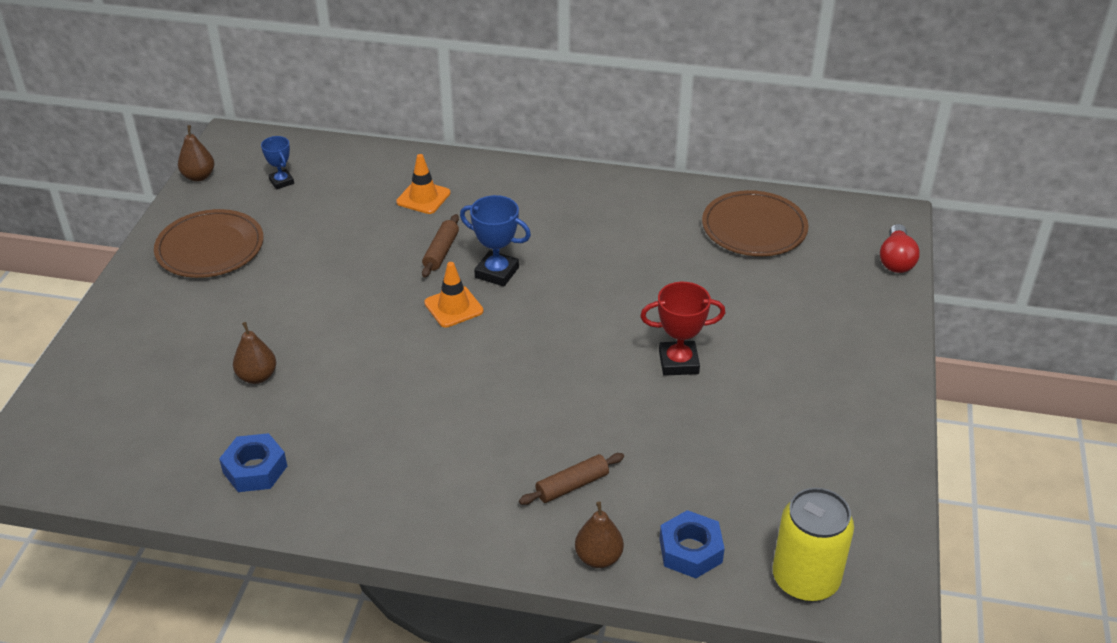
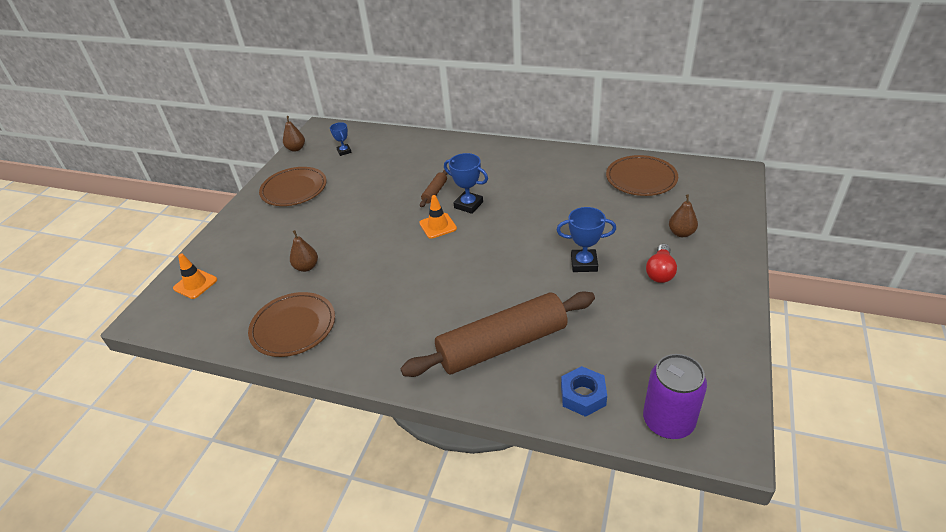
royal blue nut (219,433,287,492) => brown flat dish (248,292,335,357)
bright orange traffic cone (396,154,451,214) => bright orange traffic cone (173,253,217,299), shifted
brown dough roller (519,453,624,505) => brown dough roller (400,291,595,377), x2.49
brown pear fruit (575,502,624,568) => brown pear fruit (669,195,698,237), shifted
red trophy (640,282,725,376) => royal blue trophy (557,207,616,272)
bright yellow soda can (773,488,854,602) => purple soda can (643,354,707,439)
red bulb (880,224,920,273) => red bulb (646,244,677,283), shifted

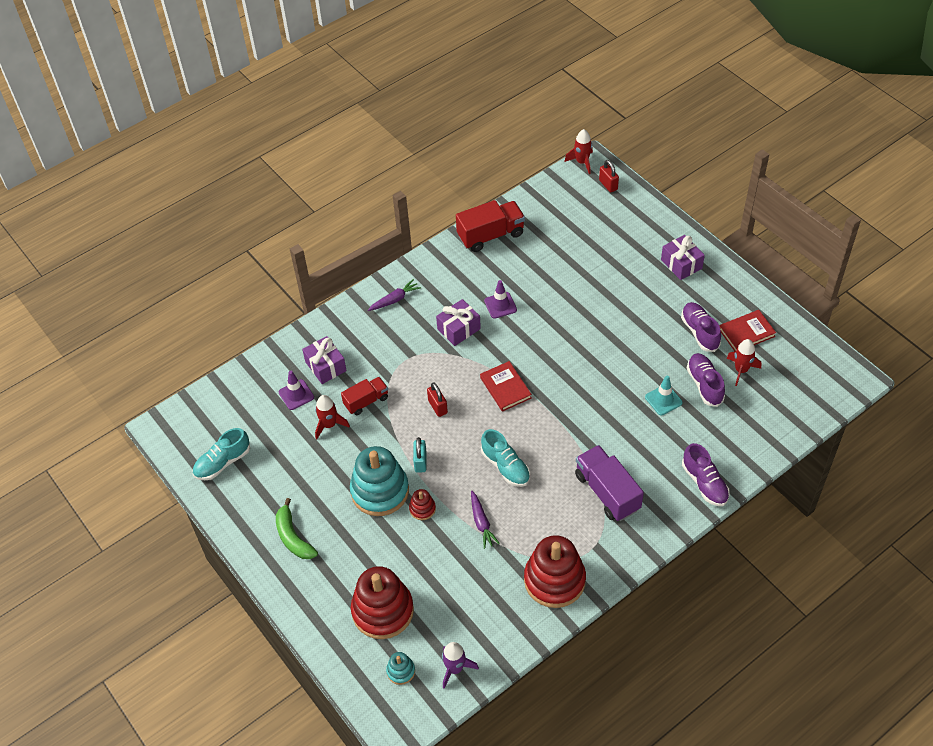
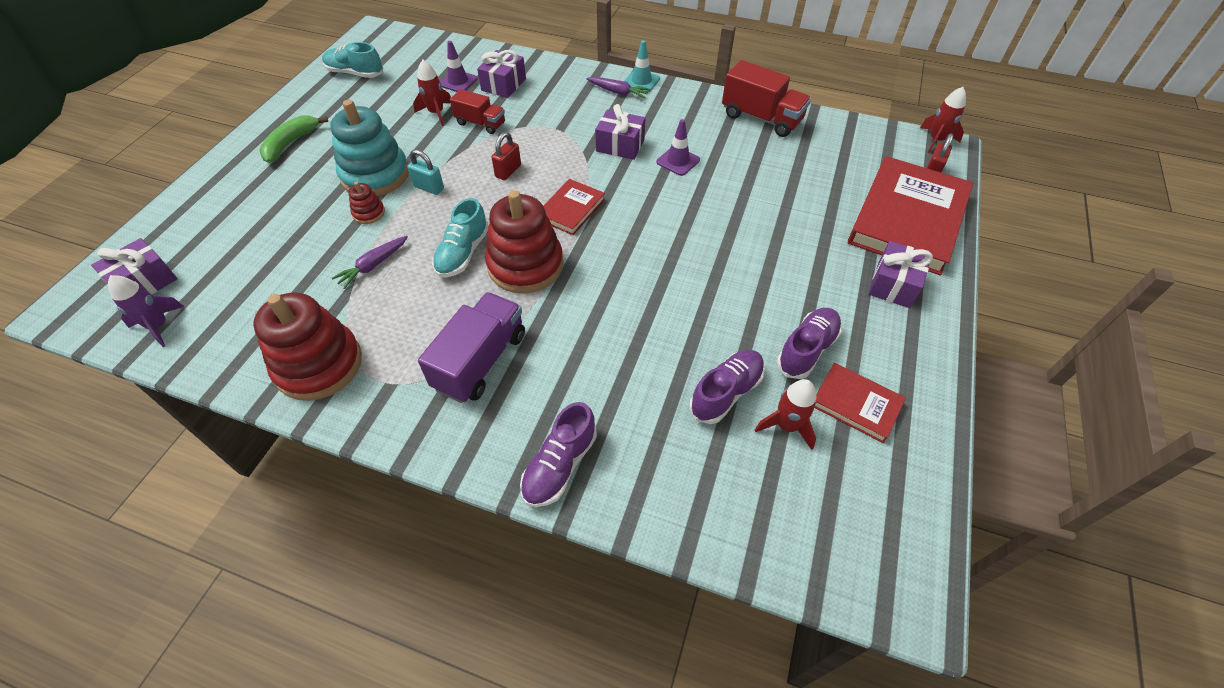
red stacking toy (351,566,414,639) => red stacking toy (485,190,563,293), shifted
turquoise stacking toy (386,652,415,685) => purple gift (91,238,177,295)
turquoise lock (413,437,427,473) => turquoise lock (407,149,444,195), 60 degrees clockwise
turquoise traffic cone (645,375,683,415) => turquoise traffic cone (624,40,660,92), shifted
nothing => red hardback (848,156,973,275)

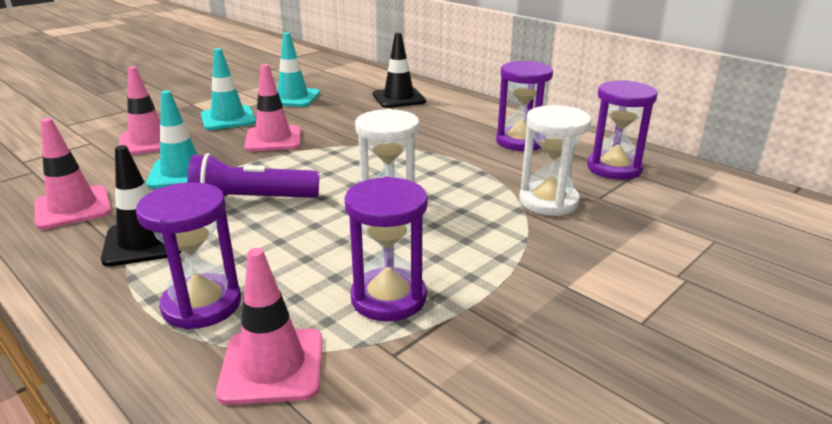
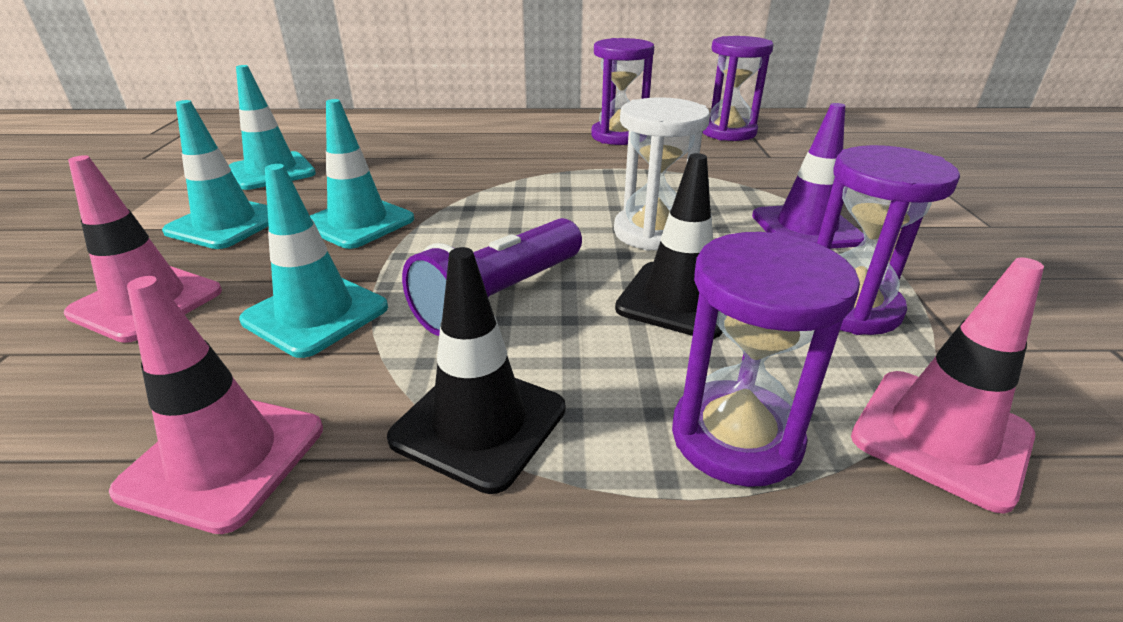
pink traffic cone (244,64,301,151) => turquoise traffic cone (310,99,414,249)
black traffic cone (373,33,426,108) => black traffic cone (615,153,722,339), shifted
snow-white sandglass (519,105,591,216) => nothing
nothing => purple traffic cone (752,103,864,249)

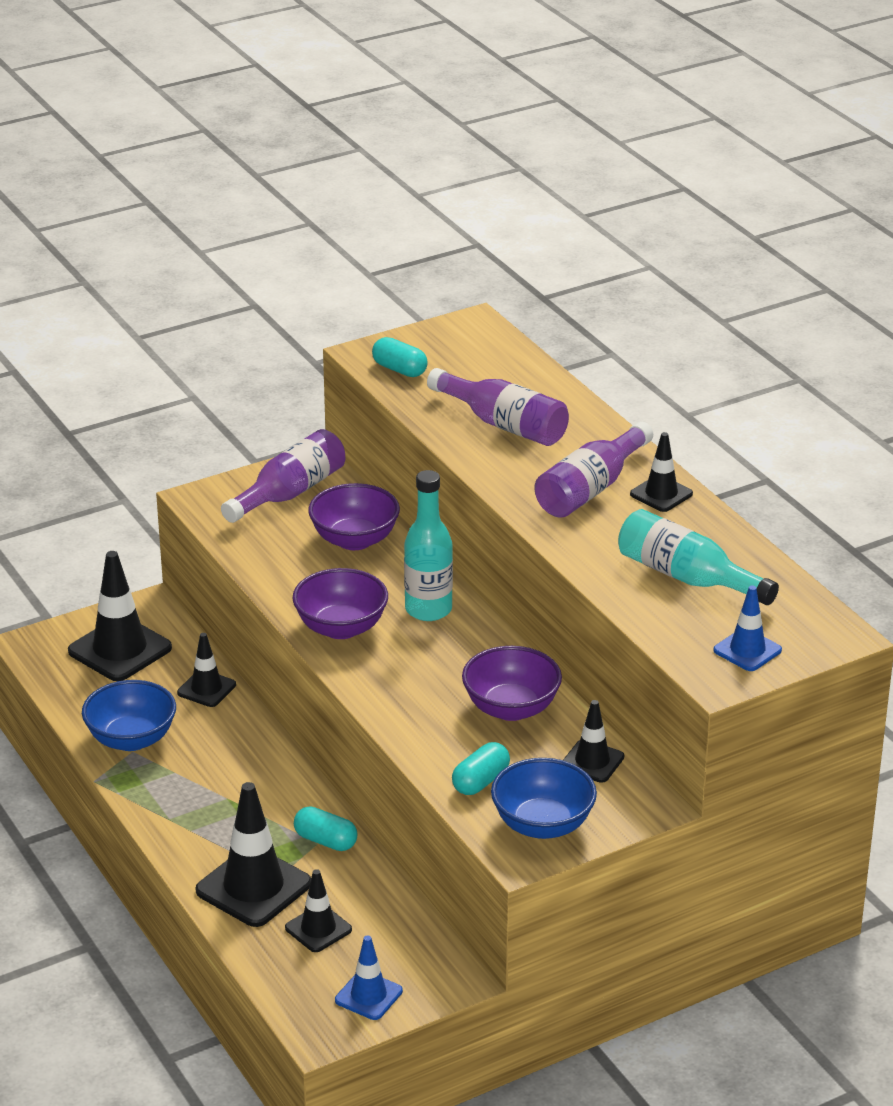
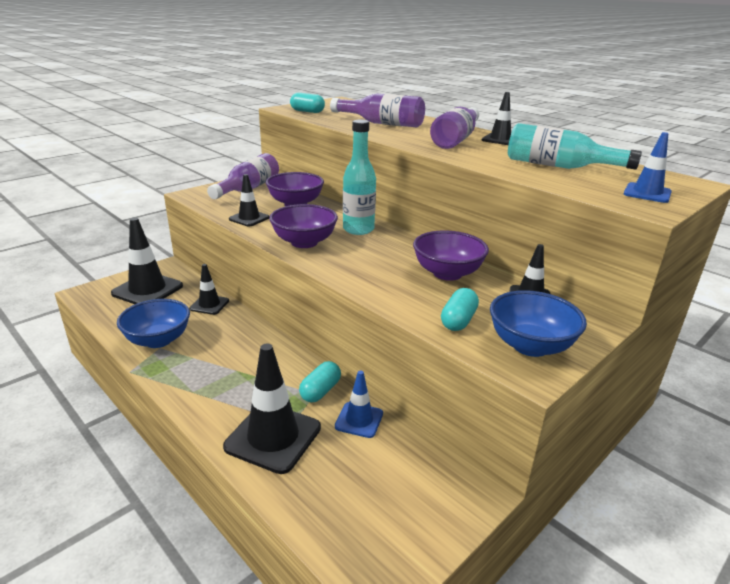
black traffic cone (285,869,352,952) => black traffic cone (229,174,270,227), shifted
turquoise pill shape (294,806,358,851) => turquoise pill shape (299,361,341,402), 75 degrees counterclockwise
royal blue traffic cone (335,935,403,1020) => royal blue traffic cone (335,370,383,438), shifted

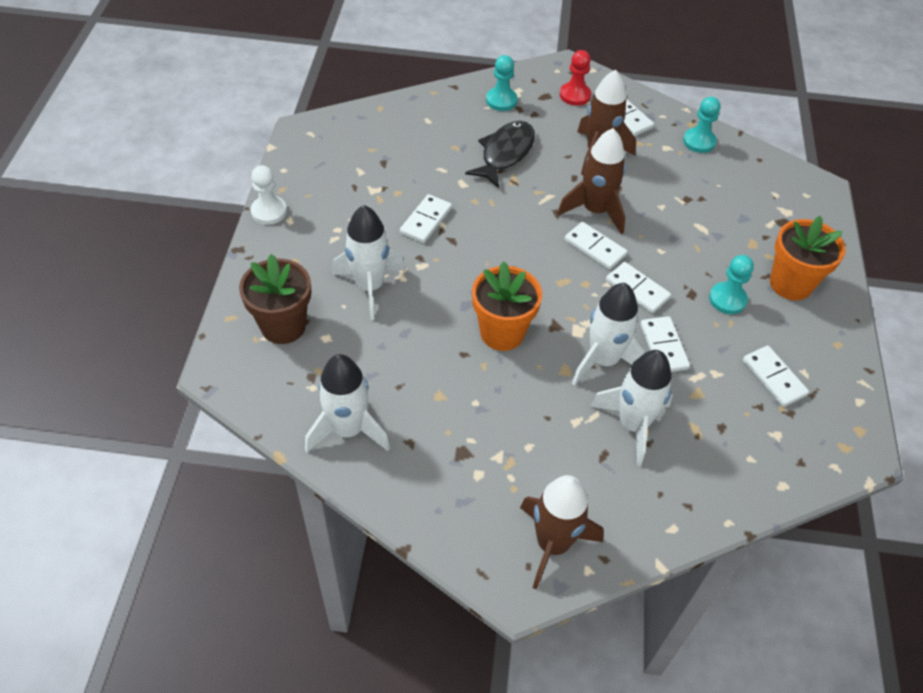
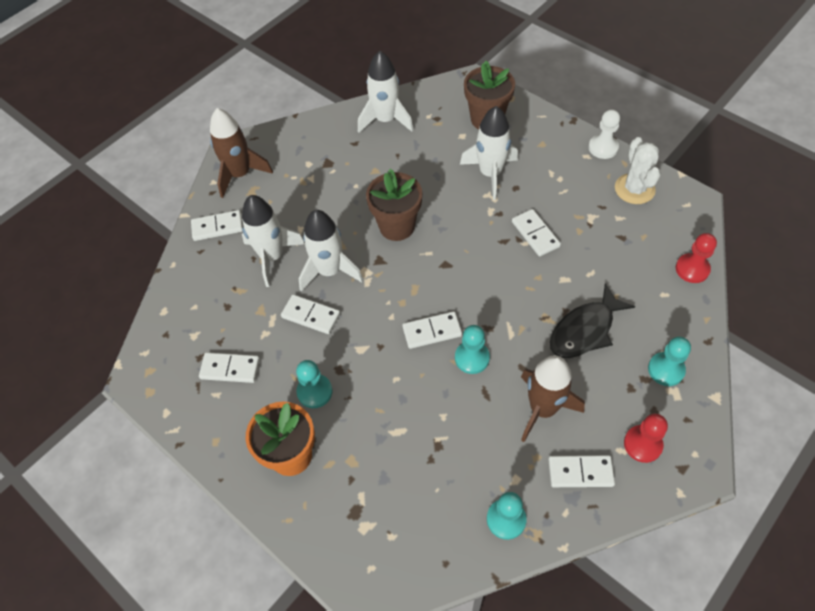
black fish (465,121,535,188) => black fish (550,284,635,358), 75 degrees clockwise
bright orange flower pot (472,261,542,351) => brown flower pot (366,169,422,241)
brown rocket (557,128,626,235) => turquoise pawn (455,325,490,374)
snow-white domino tile (606,262,671,313) => snow-white domino tile (191,210,243,241), shifted
nothing => snow-white cactus (615,137,660,204)
nothing => red pawn (676,233,717,283)

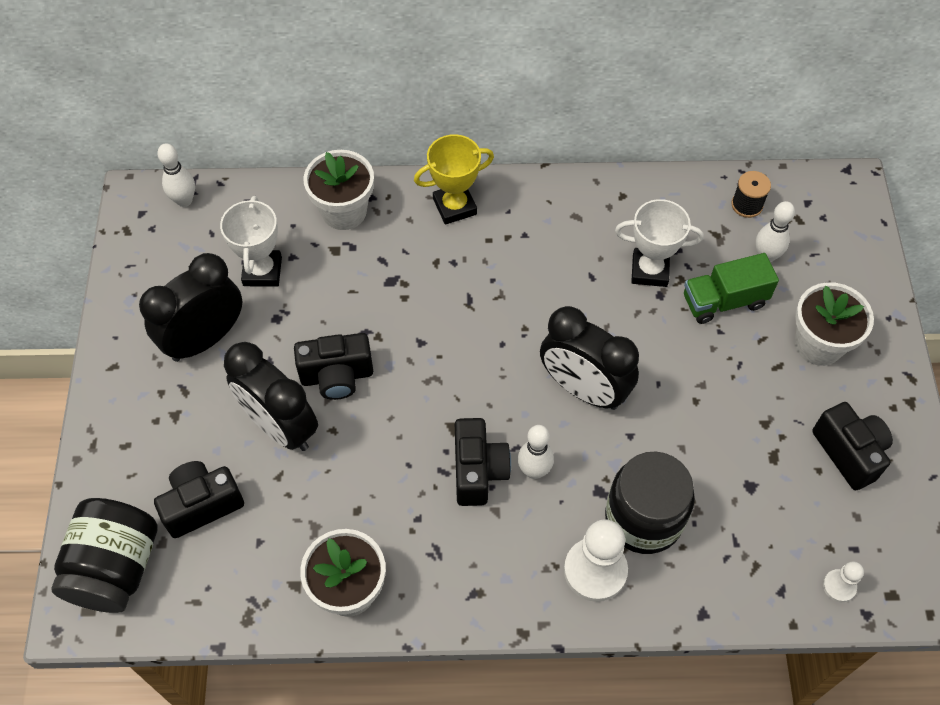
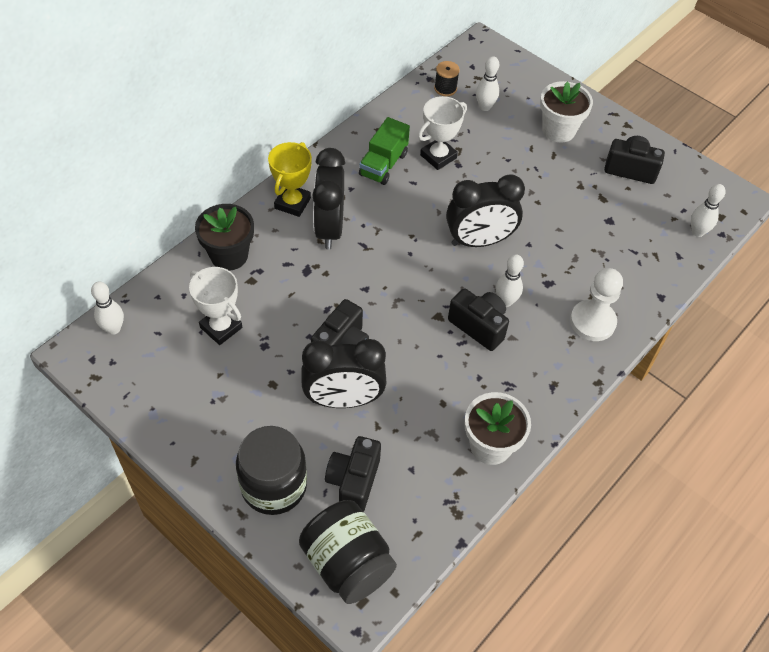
black bedside clock (139,253,242,362) => black bedside clock (313,148,345,249), shifted
snow-white flower pot (303,150,374,230) => black flower pot (195,204,254,271)
black jam jar (605,451,695,554) => black jam jar (236,426,307,515), shifted
green truck (684,253,779,324) => green truck (359,117,410,185), shifted
snow-white pawn (823,561,864,602) => snow-white skittle (691,184,726,237)

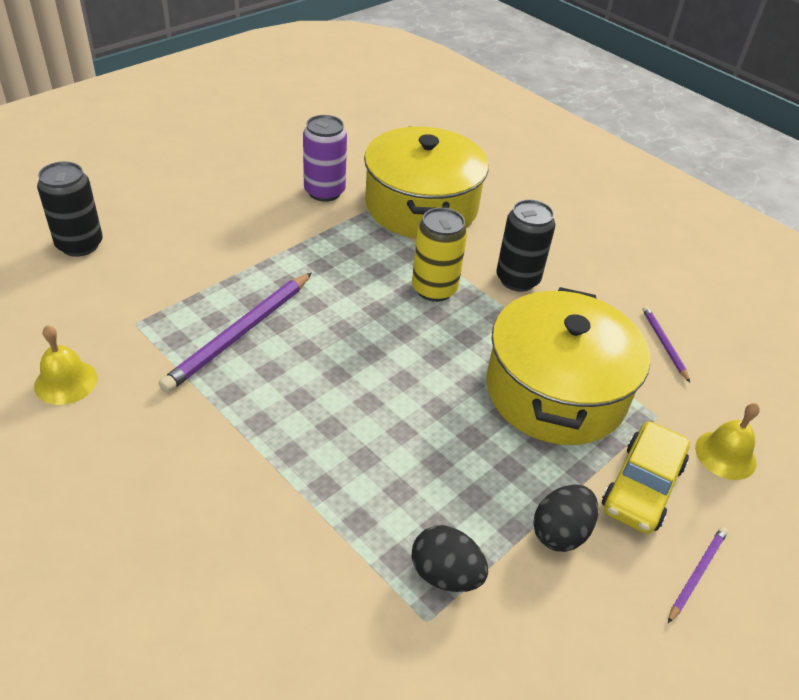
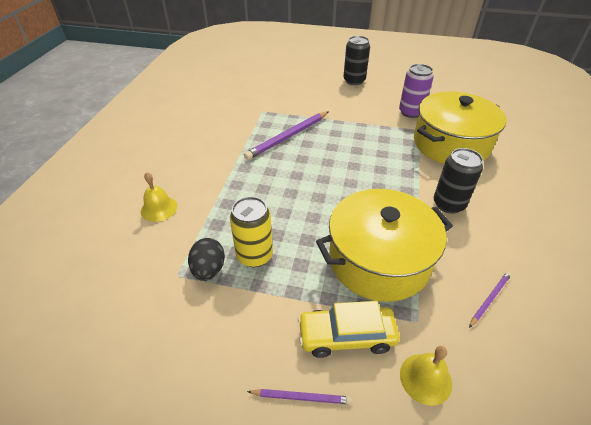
bright yellow hand bell (34,325,98,405) => bright yellow hand bell (141,172,177,222), shifted
black soda can (37,161,103,257) => black soda can (343,36,370,85), shifted
purple wooden pencil (159,272,312,393) => purple wooden pencil (244,111,329,160), 45 degrees counterclockwise
bright yellow soda can (412,208,467,302) => bright yellow soda can (230,196,273,267), shifted
black egg shape (533,484,598,552) => nothing

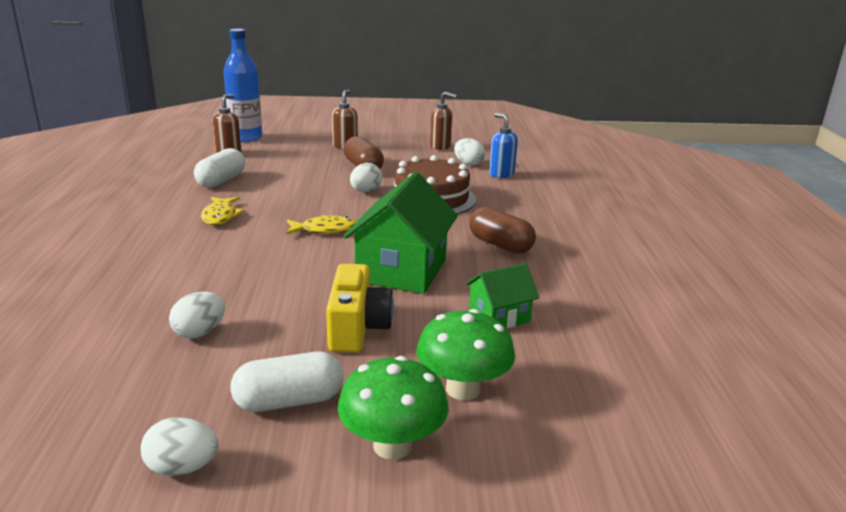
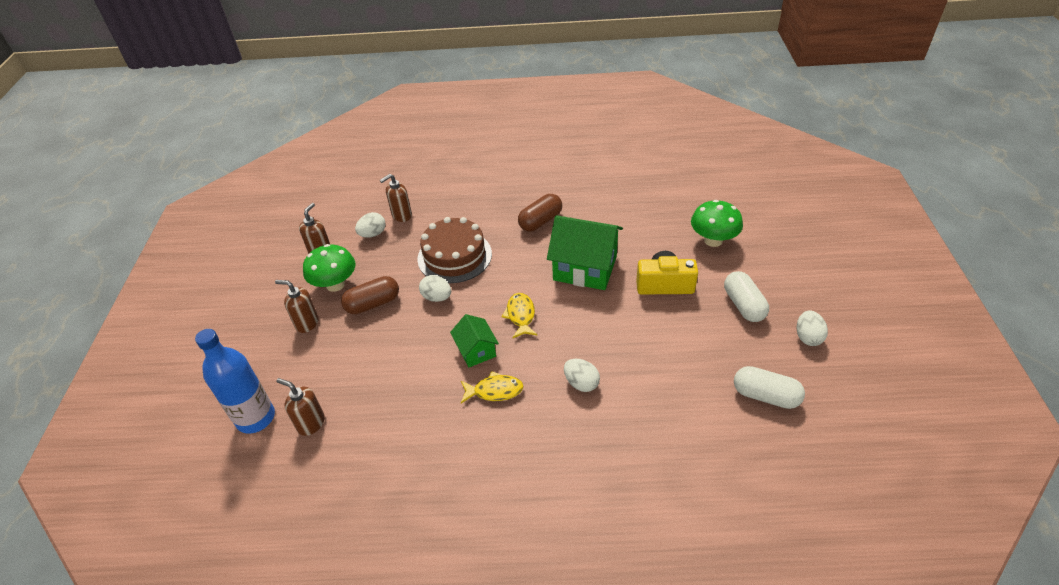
snow-white egg shape (169,292,225,338) => snow-white egg shape (564,359,600,392), shifted
snow-white pill shape (194,148,245,188) => snow-white pill shape (734,366,805,409), shifted
green mushroom (338,356,449,460) => green mushroom (303,244,355,292), shifted
green toy house (465,263,539,328) => green toy house (450,314,499,367), shifted
royal blue pump bottle (489,113,518,178) => brown pump bottle (380,174,412,222)

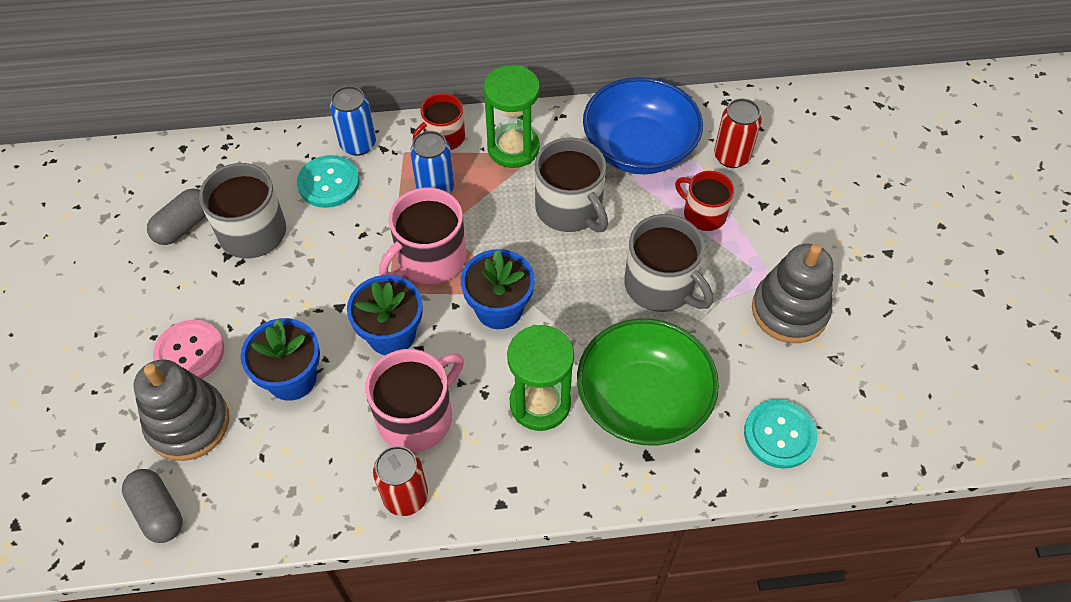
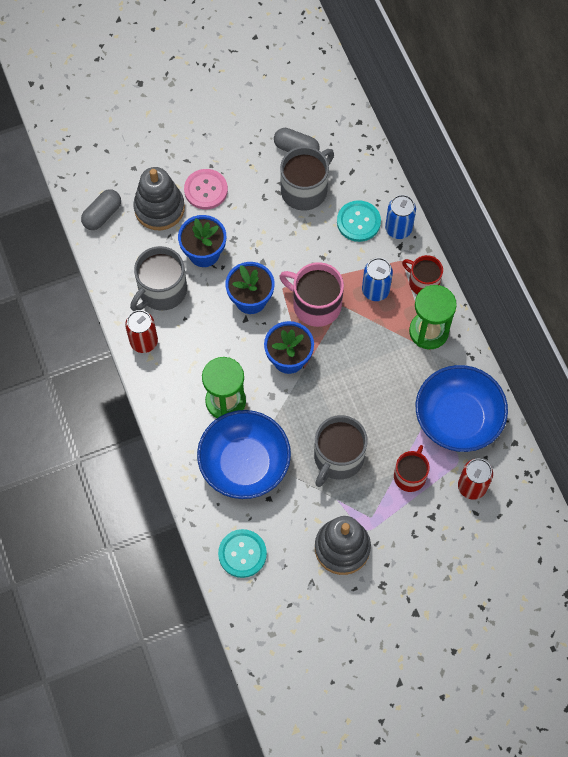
pink coffee mug (365,349,464,452) => nothing
ash-grey coffee mug (535,138,608,232) => ash-grey coffee mug (130,246,187,311), shifted
green bowl (577,318,719,445) => royal blue bowl (197,410,291,499)

